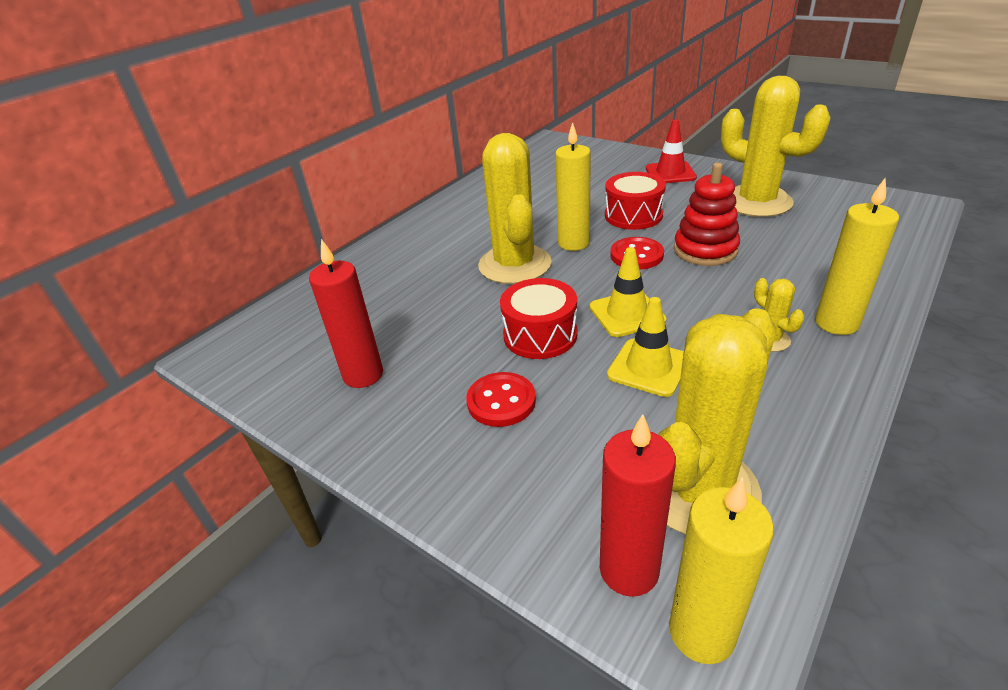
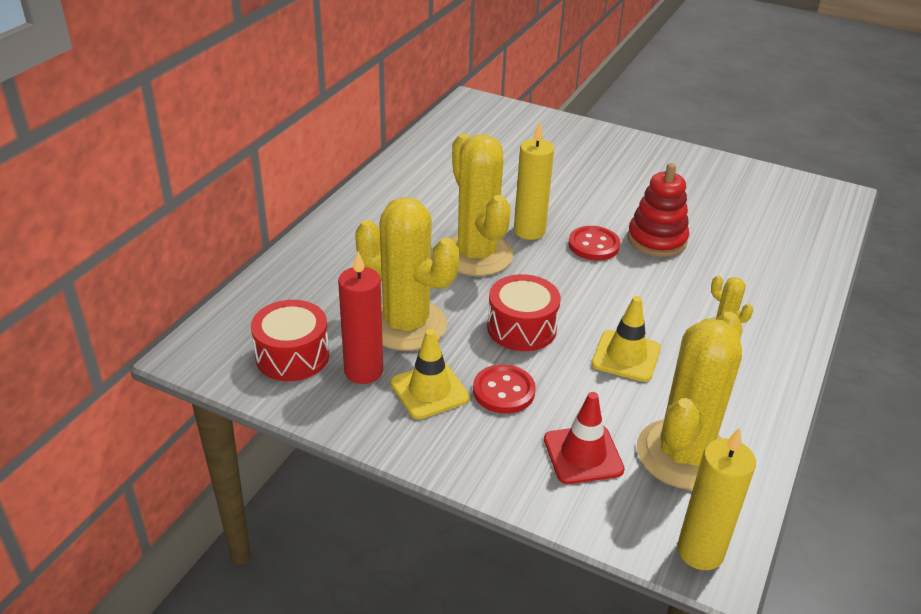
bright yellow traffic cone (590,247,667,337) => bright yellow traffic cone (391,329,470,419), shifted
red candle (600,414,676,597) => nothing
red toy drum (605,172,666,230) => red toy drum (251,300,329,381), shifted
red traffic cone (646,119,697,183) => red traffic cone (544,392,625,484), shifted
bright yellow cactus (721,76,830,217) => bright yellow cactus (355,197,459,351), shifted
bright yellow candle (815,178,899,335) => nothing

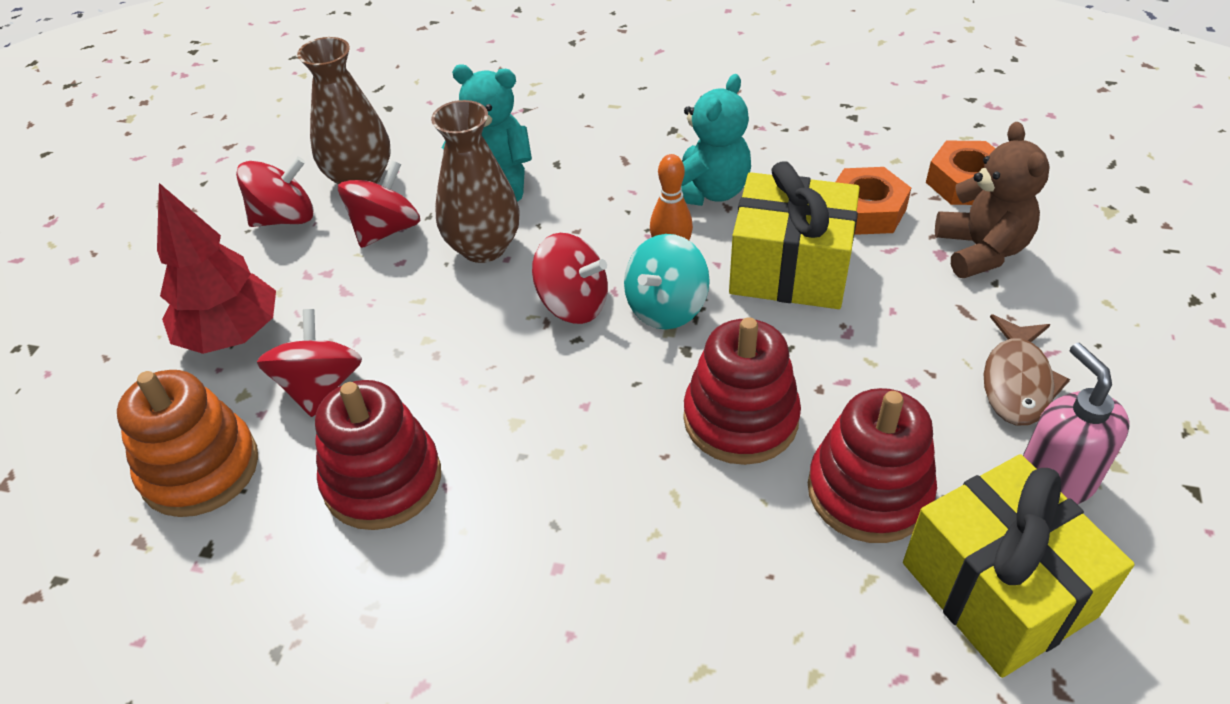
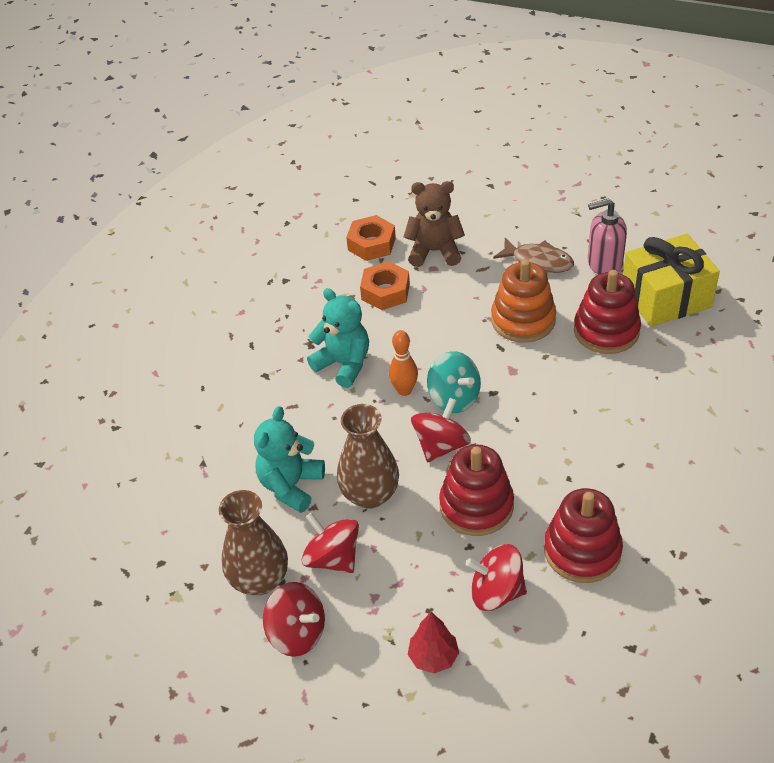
bright orange stacking toy (117,370,258,517) => bright orange stacking toy (491,259,556,343), shifted
red tree (157,183,276,354) => red tree (408,612,459,673), x0.59
red whirligig (236,156,314,227) => red whirligig (263,582,325,657), 135 degrees clockwise
red stacking toy (683,317,801,465) => red stacking toy (439,444,514,536), shifted
bright yellow gift (729,161,860,309) => nothing

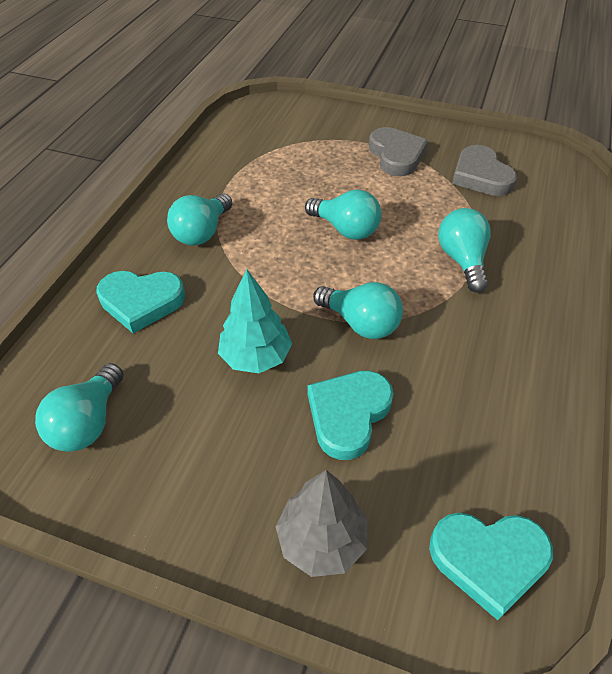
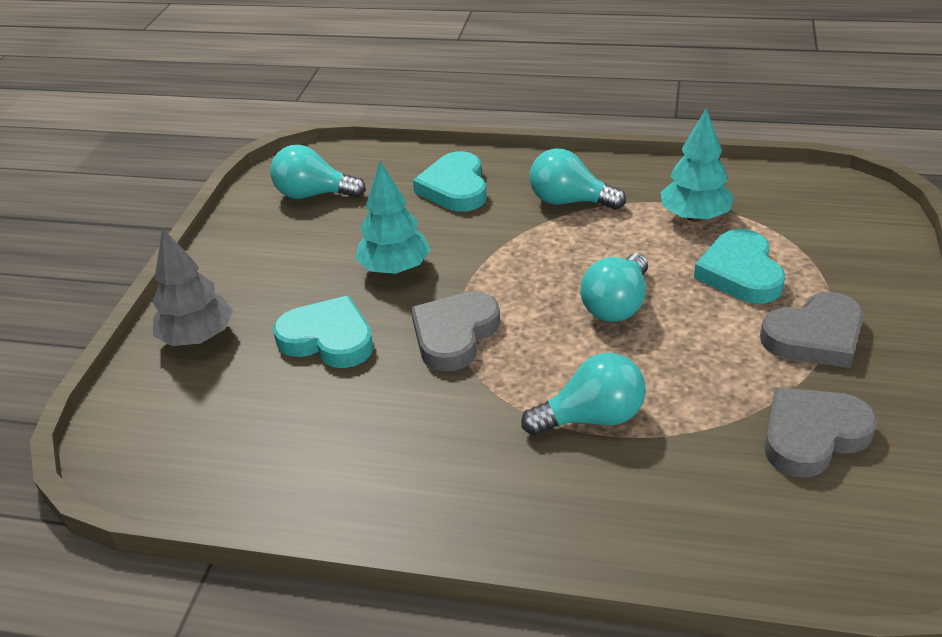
turquoise bulb (313,282,403,339) => ash-grey heart shape (411,291,500,372)
turquoise heart shape (429,513,553,620) => turquoise heart shape (694,229,785,304), shifted
nothing => turquoise tree (660,108,734,222)

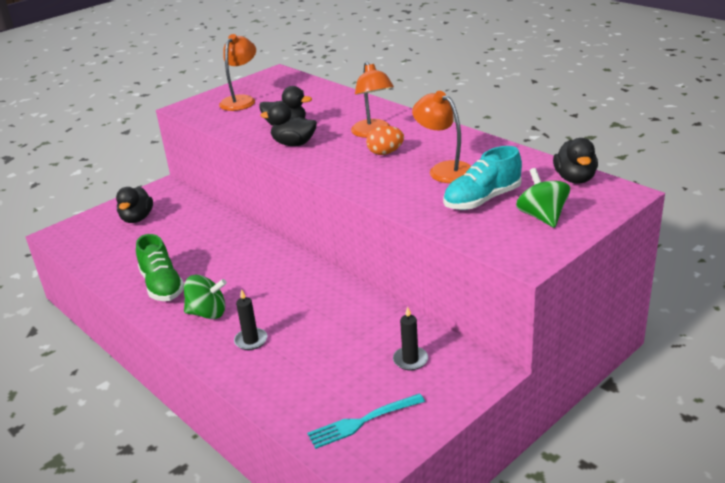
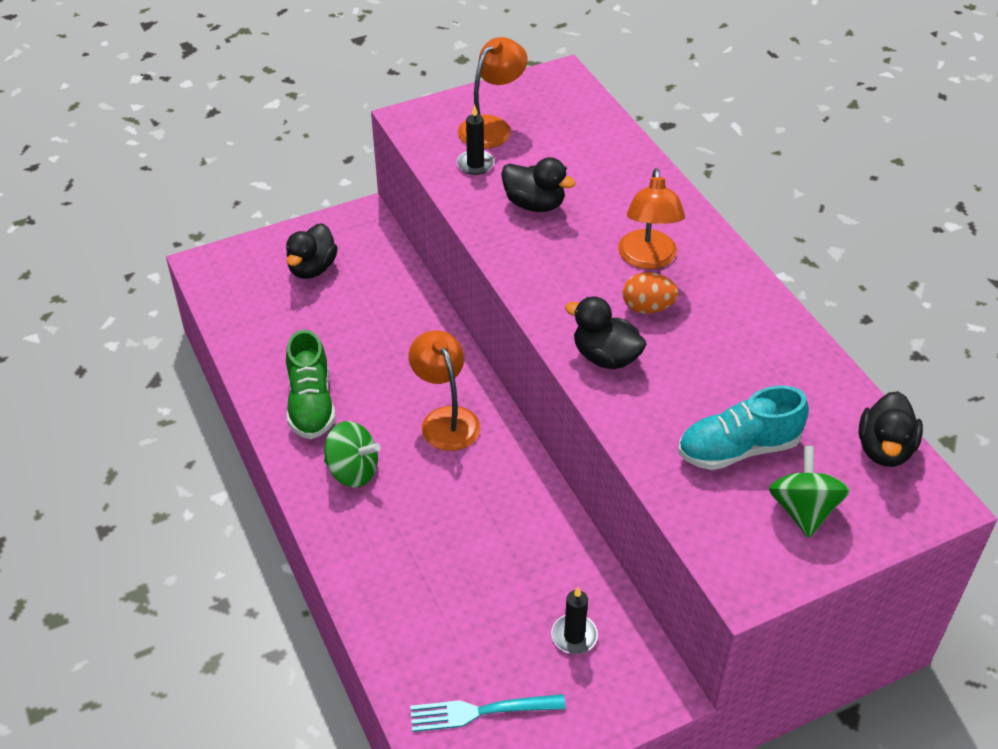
black candle (234,289,267,350) => black candle (457,105,495,175), shifted
black rubber duck (261,102,317,146) => black rubber duck (565,296,646,369), shifted
bright orange desk lamp (412,91,471,183) => bright orange desk lamp (408,330,480,451), shifted

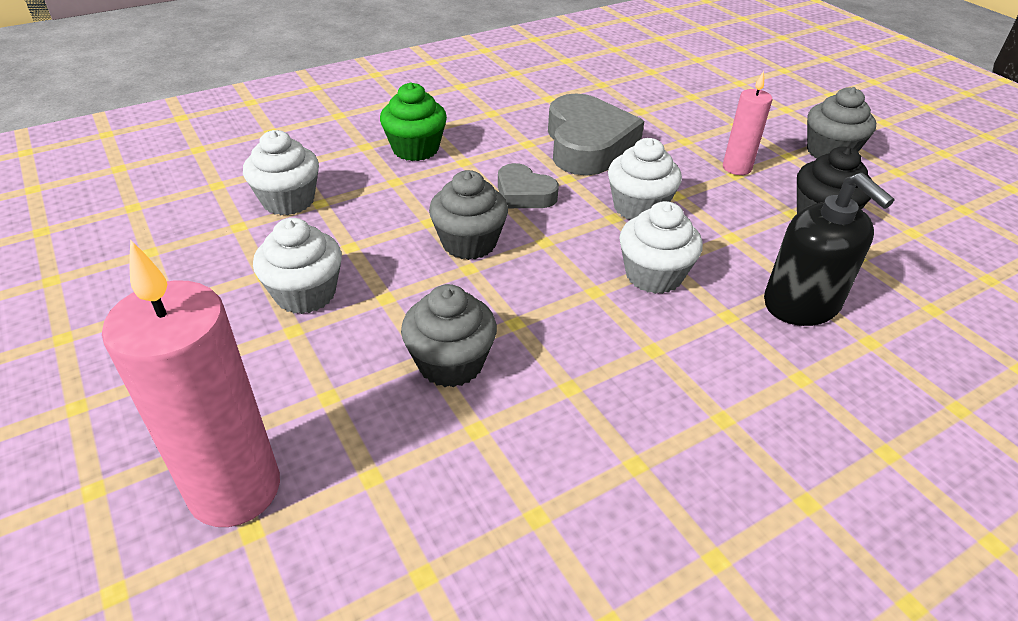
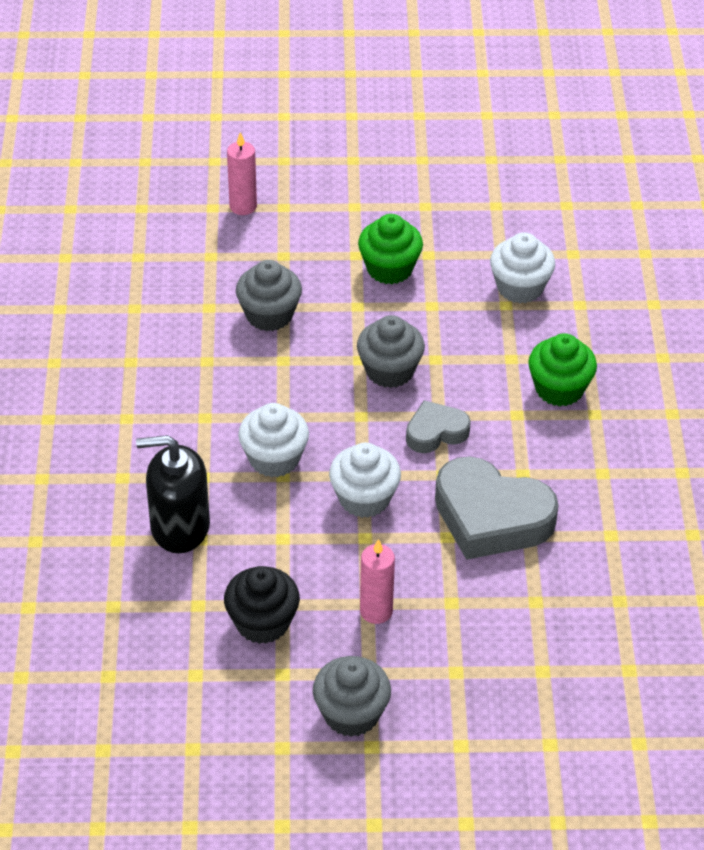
pink candle (102,239,280,527) => pink candle (227,132,257,215), x0.53
snow-white cupcake (253,218,342,314) => green cupcake (358,214,423,284)

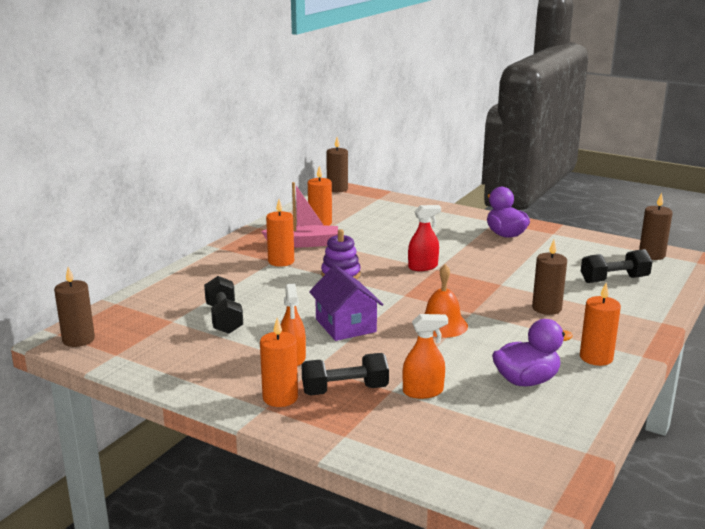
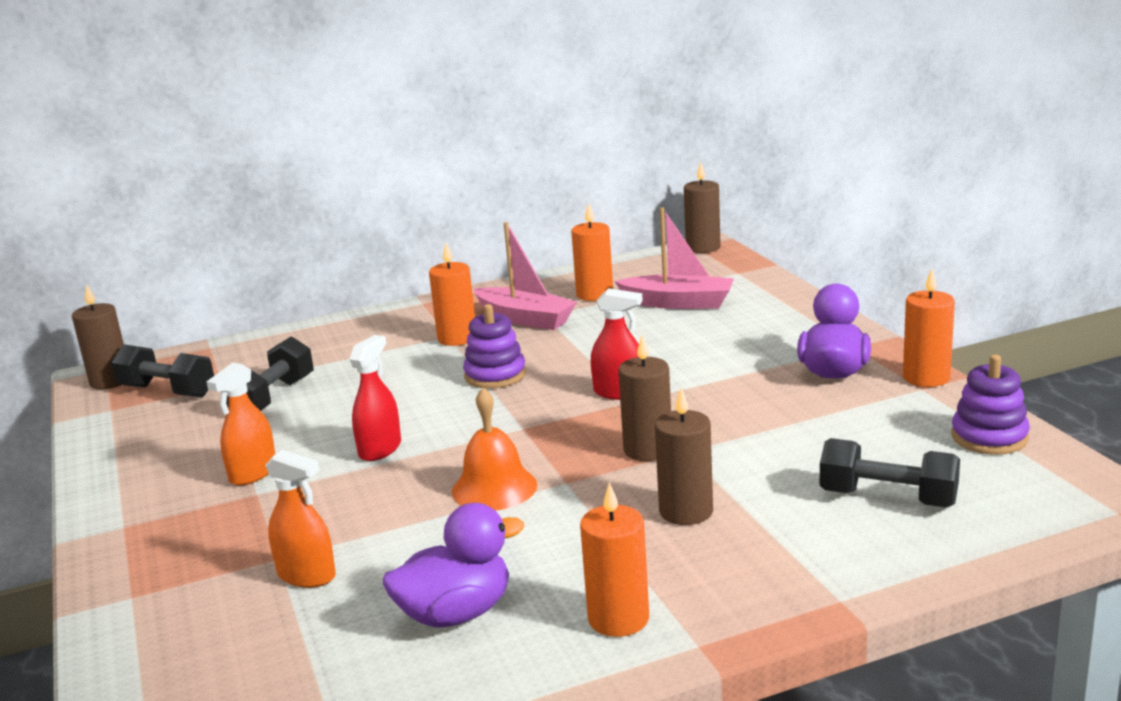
bright orange candle (260,318,298,407) => bright orange candle (903,269,955,387), shifted
black free weight (301,353,389,395) => black free weight (111,344,214,397), shifted
purple toy house (309,265,383,341) => red spray bottle (349,335,401,461)
purple rubber duck (492,319,573,386) => purple rubber duck (383,503,524,627), 45 degrees counterclockwise
brown candle (639,193,673,260) => brown candle (618,335,671,461), shifted
nothing => pink sailboat (615,208,734,309)
nothing => purple stacking toy (952,355,1030,455)

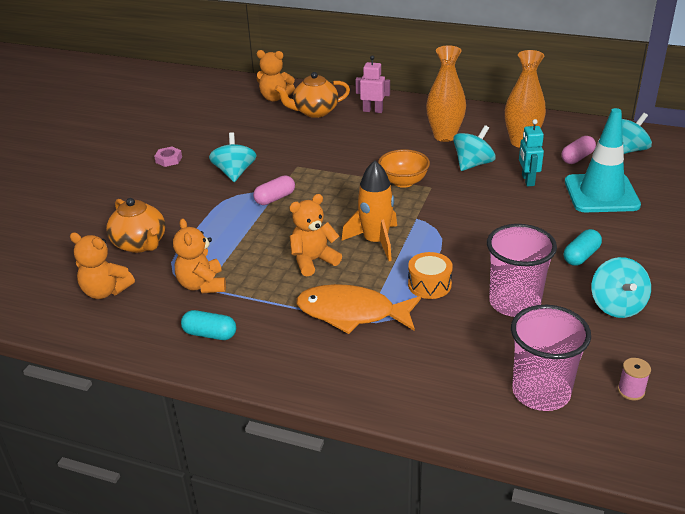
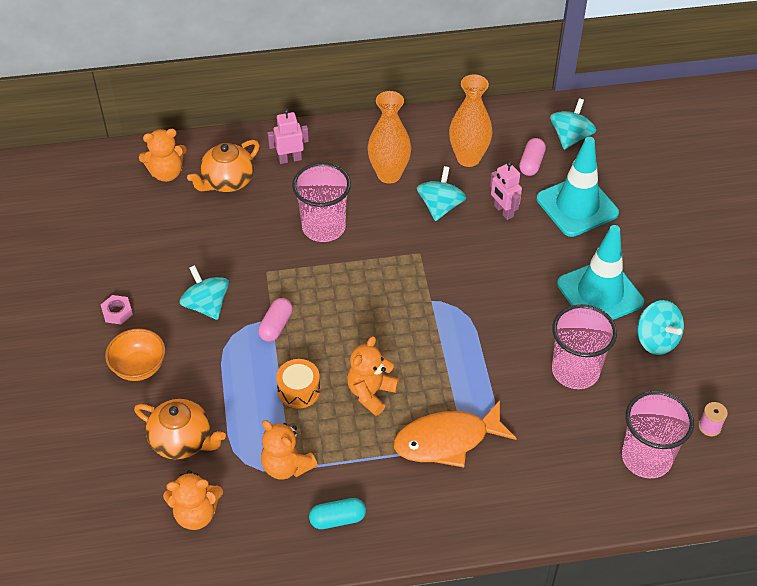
bright orange rocket (341,160,397,261) => nothing
bright orange bowl (378,149,430,188) => bright orange bowl (105,328,165,381), shifted
bright orange toy drum (408,252,453,299) => bright orange toy drum (276,359,320,409), shifted
turquoise toy robot (519,119,544,186) => pink toy robot (490,161,522,220)
turquoise pill shape (564,229,602,266) => turquoise traffic cone (557,225,644,320)
nothing => pink cup (292,163,351,242)

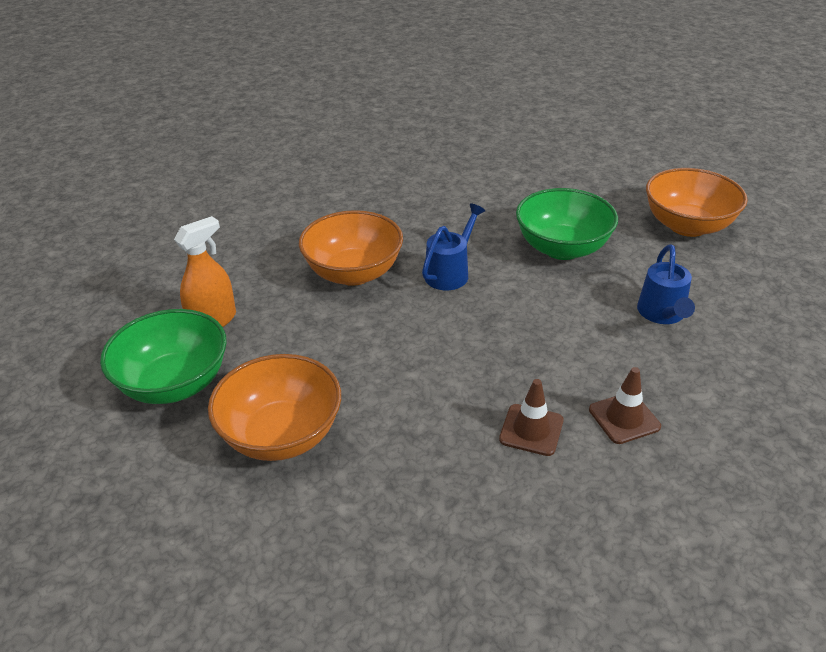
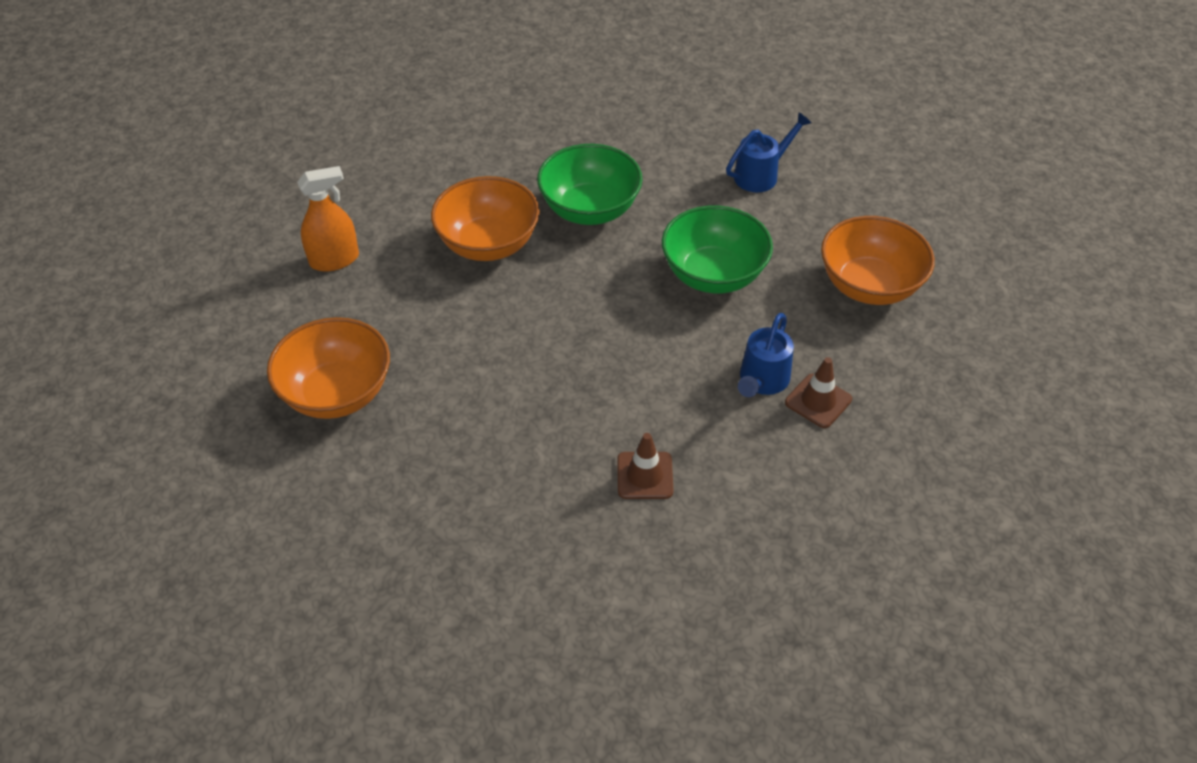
green bowl (100,309,227,404) => green bowl (537,144,643,225), shifted
royal blue sprinkling can (422,203,486,290) => royal blue sprinkling can (726,112,812,192), shifted
brown traffic cone (499,379,563,456) => brown traffic cone (785,357,852,428), shifted

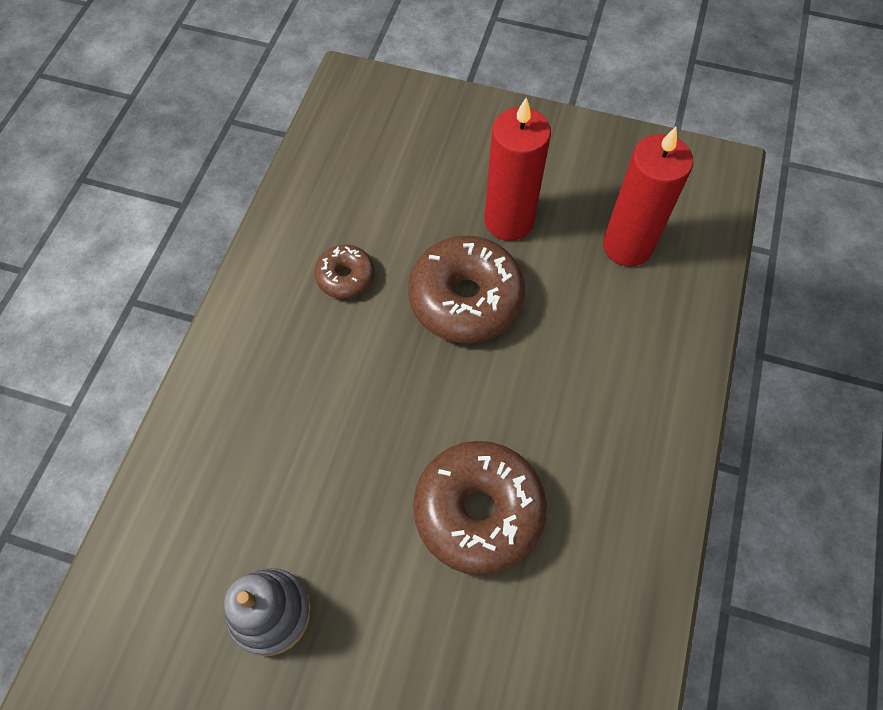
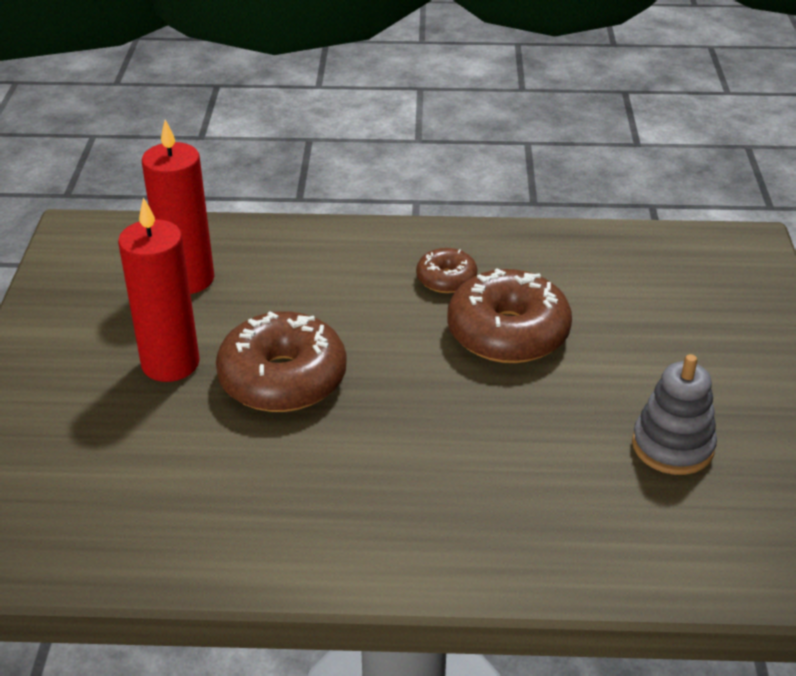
brown donut (315,245,375,299) => brown donut (416,248,478,293), shifted

